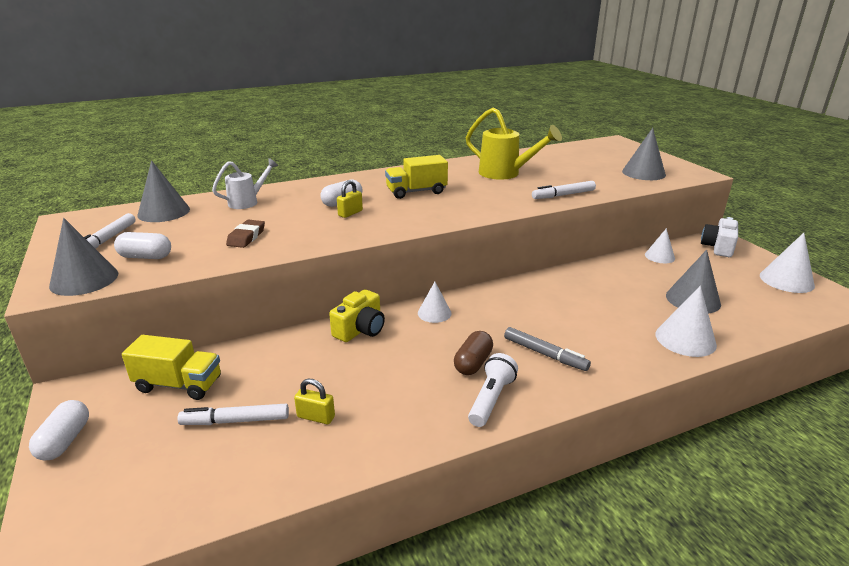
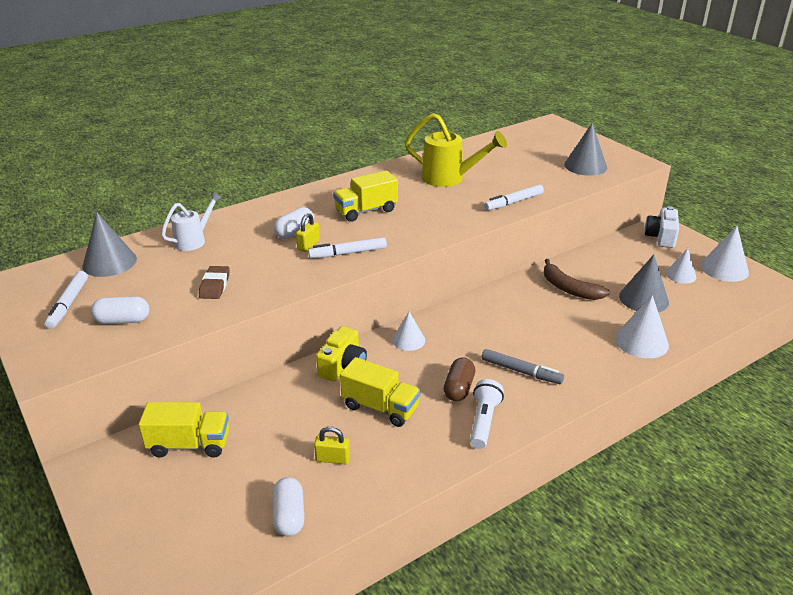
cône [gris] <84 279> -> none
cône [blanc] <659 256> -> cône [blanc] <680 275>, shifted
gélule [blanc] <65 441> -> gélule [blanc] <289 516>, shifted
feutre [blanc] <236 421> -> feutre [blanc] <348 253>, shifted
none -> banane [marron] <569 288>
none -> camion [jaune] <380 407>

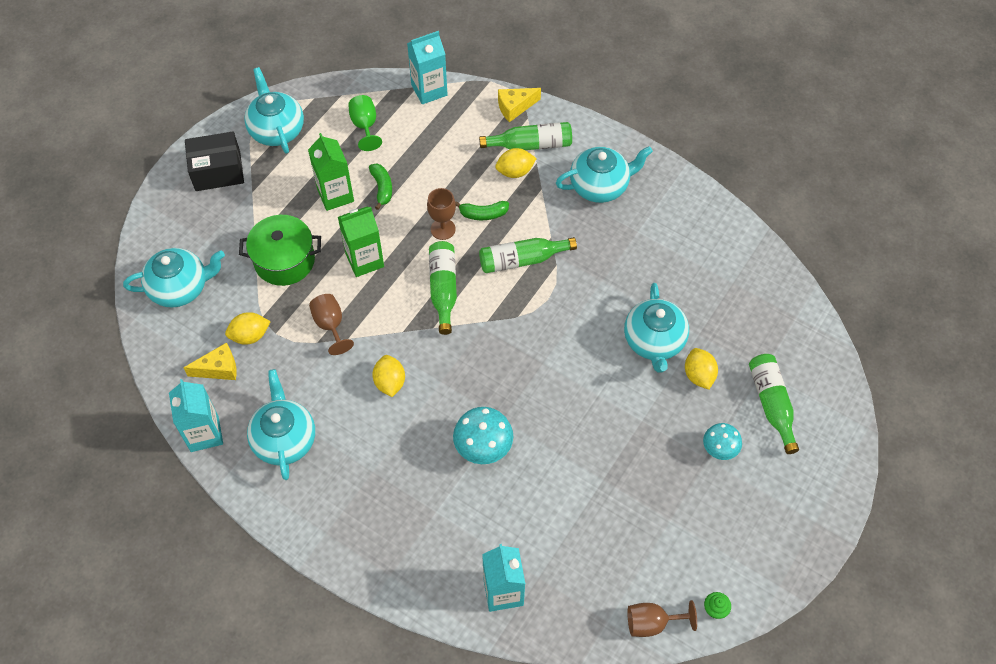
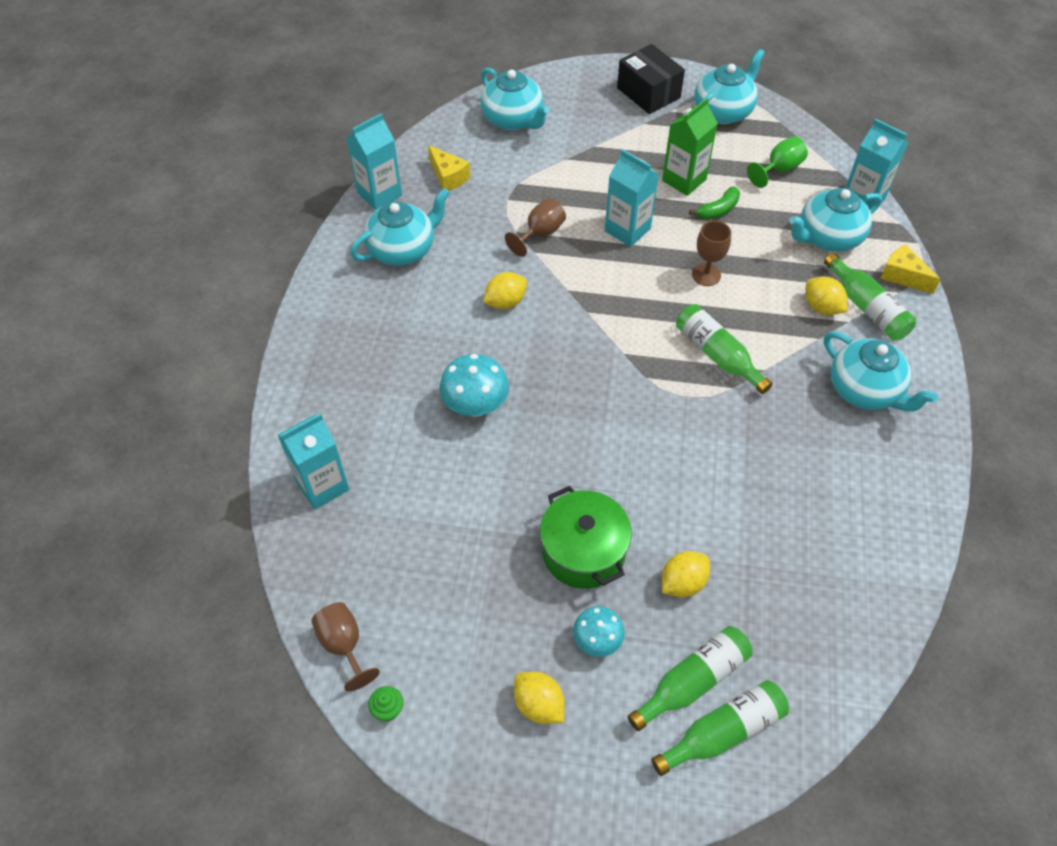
banane [vert] <483 214> -> none
brique de lait [vert] <364 260> -> brique de lait [turquoise] <627 230>
marmite [vert] <284 260> -> marmite [vert] <583 551>, shifted
bouteille [vert] <443 289> -> bouteille [vert] <723 732>, shifted
théière [turquoise] <654 341> -> théière [turquoise] <828 237>, shifted
citron [jaune] <250 335> -> citron [jaune] <538 705>, shifted

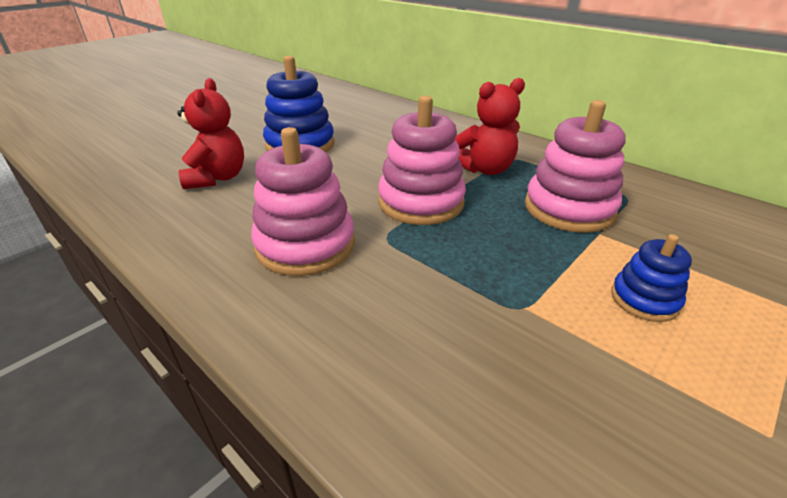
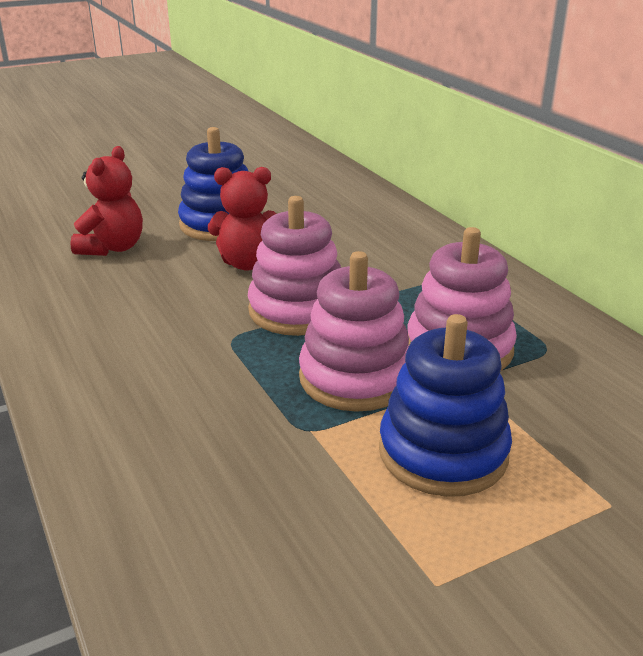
ours en peluche [rouge] <485 169> -> ours en peluche [rouge] <248 263>, shifted
jouet à empiler [rose] <305 245> -> jouet à empiler [rose] <355 378>, shifted
jouet à empiler [bleu] <644 299> -> jouet à empiler [bleu] <443 452>, x1.81

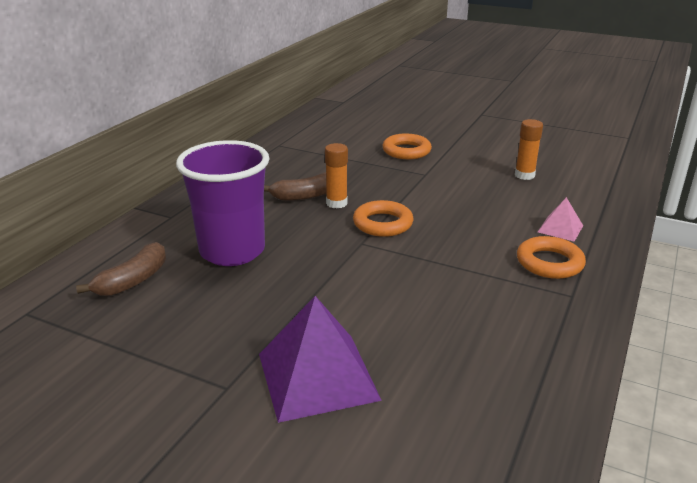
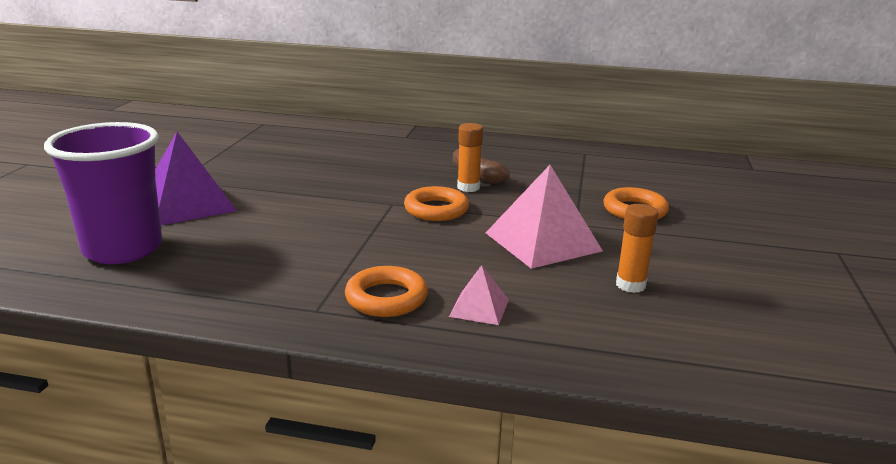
gobelet [violet] <232 251> -> gobelet [violet] <123 249>, shifted
banane [marron] <133 281> -> none
none -> pyramide [rose] <542 242>

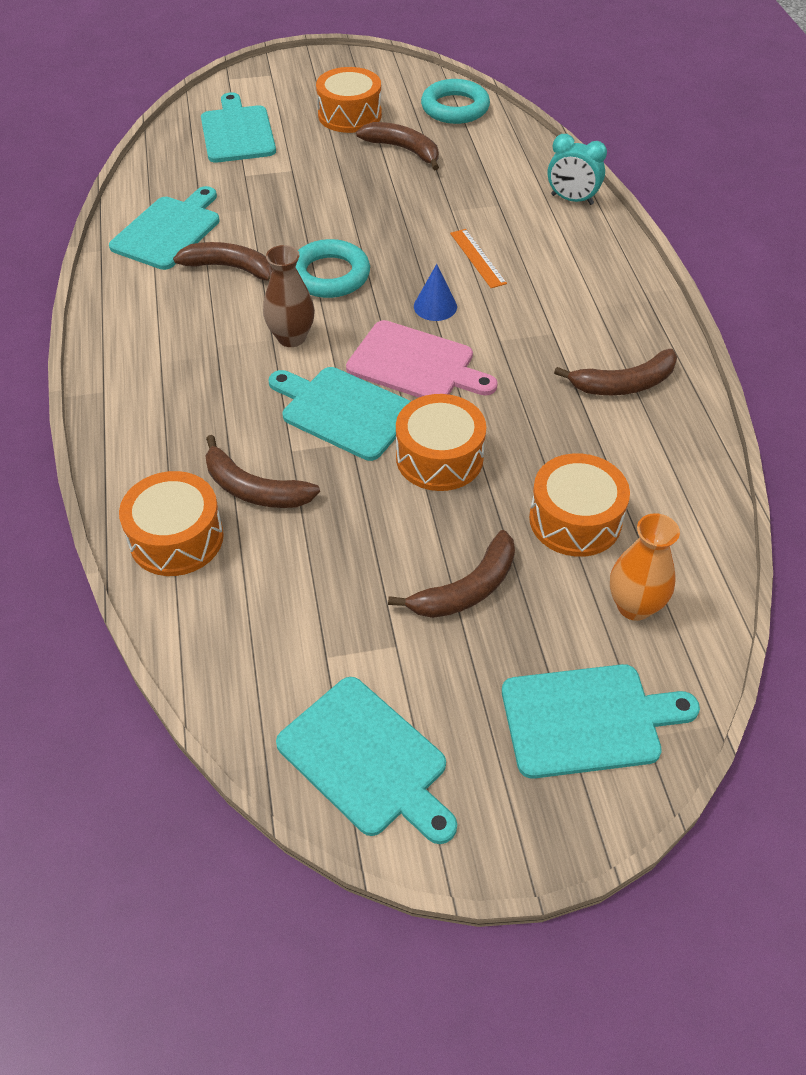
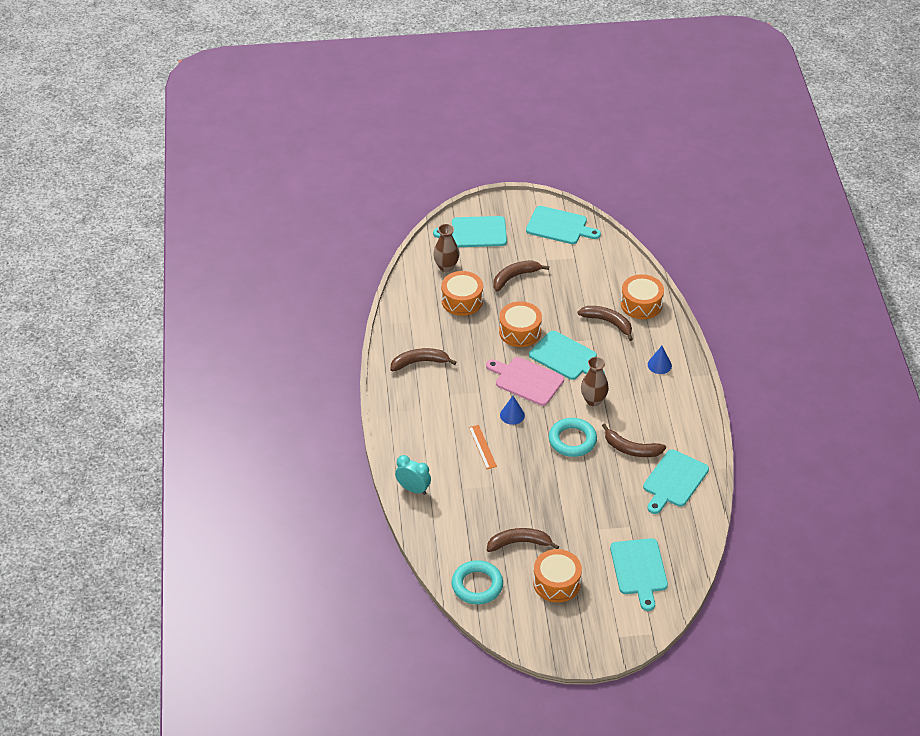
banane [marron] <404 150> -> banane [marron] <519 543>, 135 degrees clockwise
vase [orange] <634 606> -> vase [marron] <446 267>
planche à découper [turquoise] <367 759> -> planche à découper [turquoise] <559 226>, 150 degrees clockwise
none -> cône [bleu] <659 365>

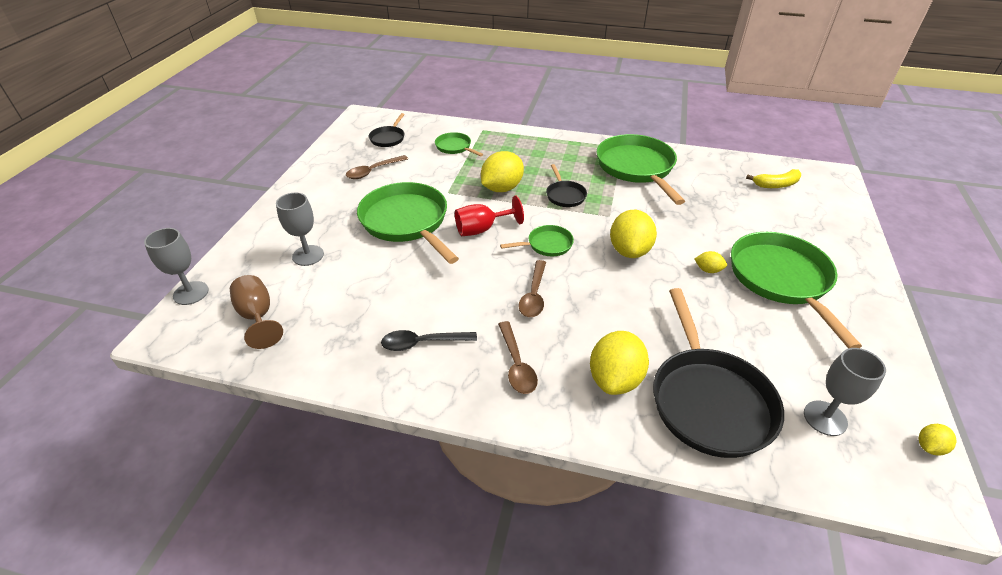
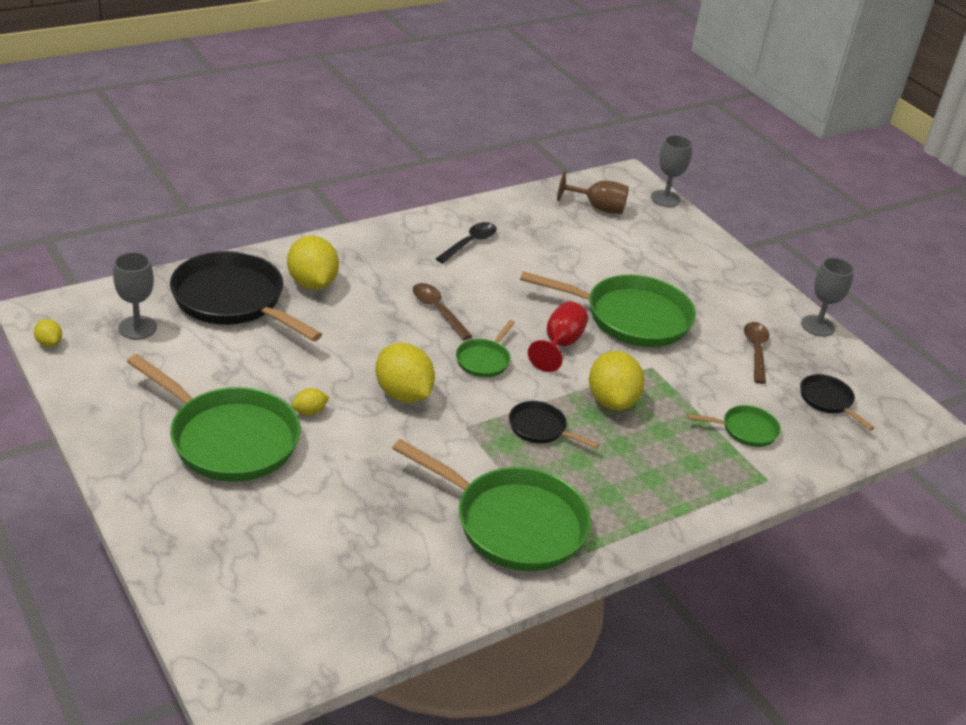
banane [jaune] <776 184> -> none
verre à pied [gris] <308 255> -> verre à pied [gris] <817 326>, shifted
cuillère [marron] <516 364> -> none
citron [jaune] <929 447> -> citron [jaune] <49 343>, 45 degrees counterclockwise

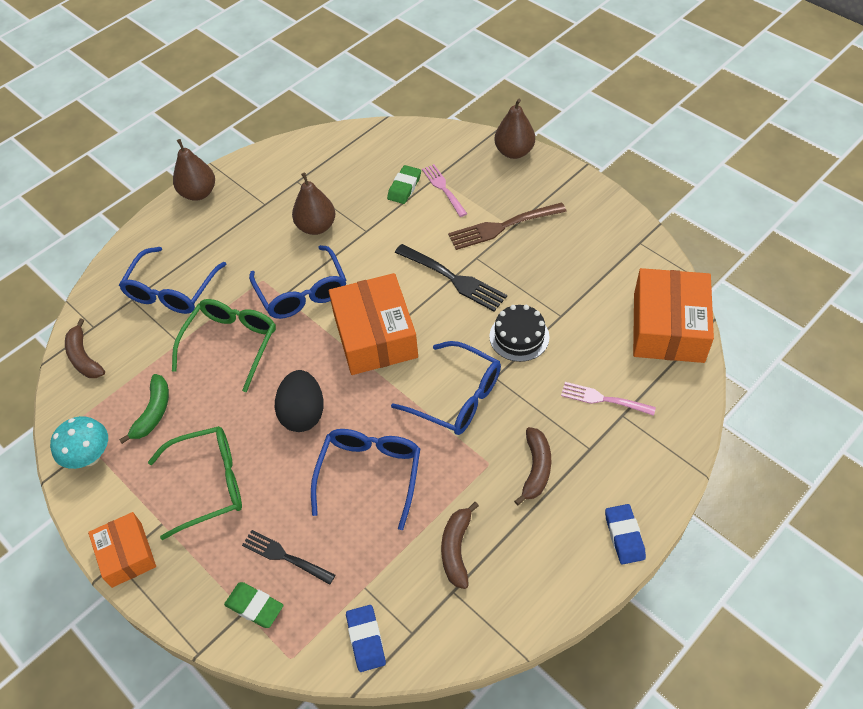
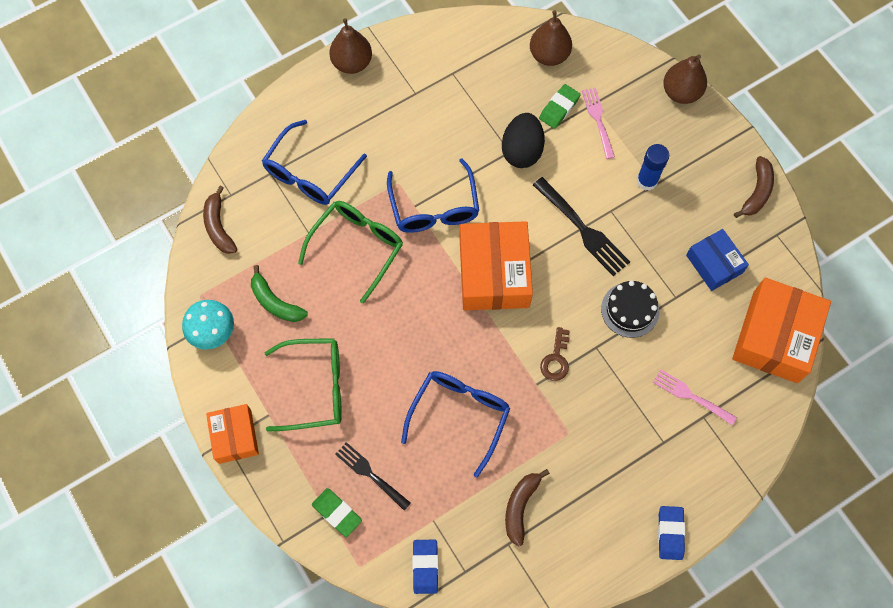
poire [marron] <316 227> -> poire [marron] <549 55>, shifted
fourchette [marron] <503 226> -> bâton de colle [bleu] <647 181>
lunettes [bleu] <457 397> -> clé [marron] <556 359>
œuf [noir] <303 413> -> œuf [noir] <522 151>, shifted
banane [vert] <153 412> -> banane [vert] <275 302>, 105 degrees clockwise
banane [marron] <536 469> -> banane [marron] <756 192>, shifted
none -> boîte [bleu] <714 264>

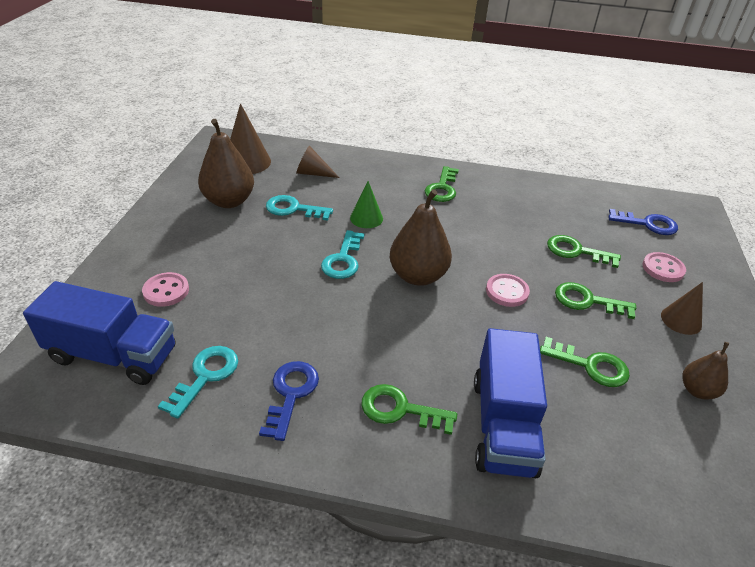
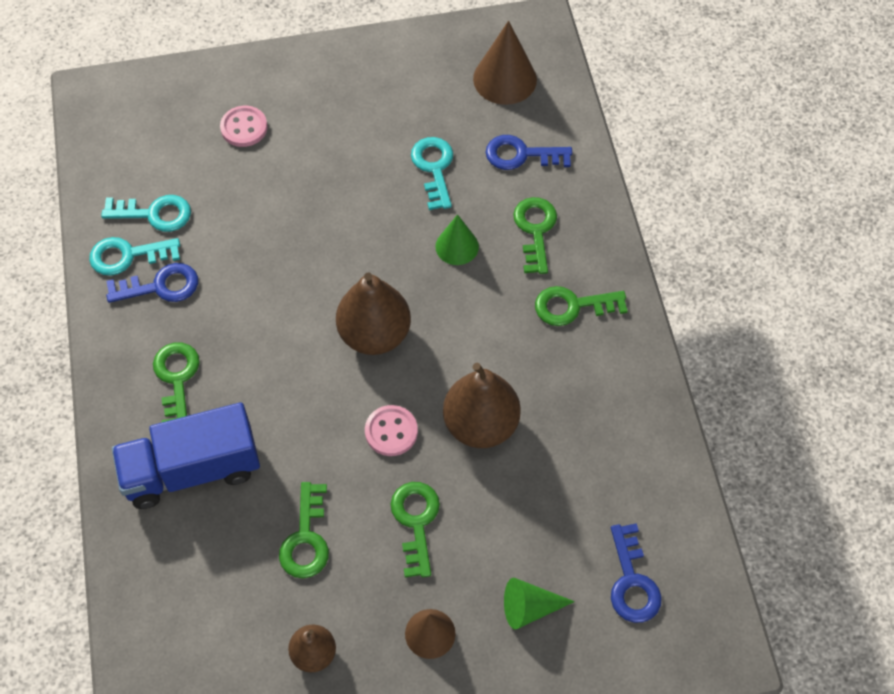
poire [marron] <229 201> -> poire [marron] <480 424>, shifted
cône [marron] <313 173> -> clé [bleu] <521 155>
clé [turquoise] <343 260> -> clé [turquoise] <128 256>, shifted
clé [vert] <576 251> -> clé [vert] <535 230>, shifted
bouton [rose] <663 268> -> cône [vert] <529 607>
camion [bleu] <113 355> -> none

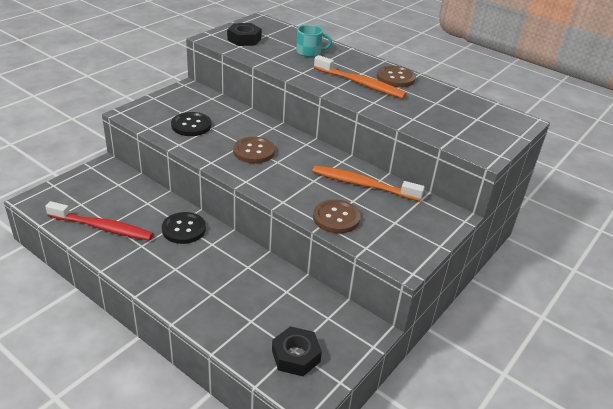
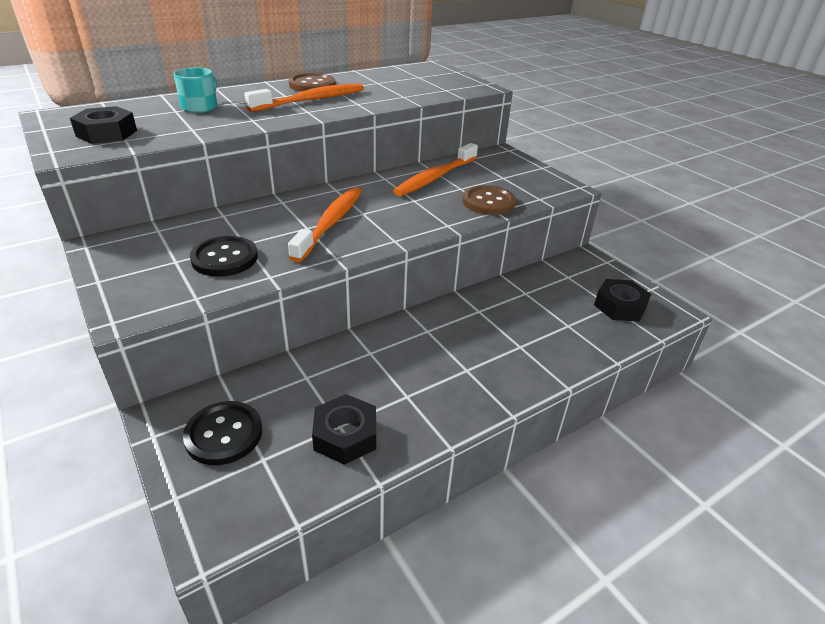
bouton [marron] <254 151> -> brosse à dents [orange] <330 223>
brosse à dents [rouge] <102 227> -> écrou [noir] <345 435>
bouton [noir] <184 229> -> bouton [noir] <224 434>, shifted

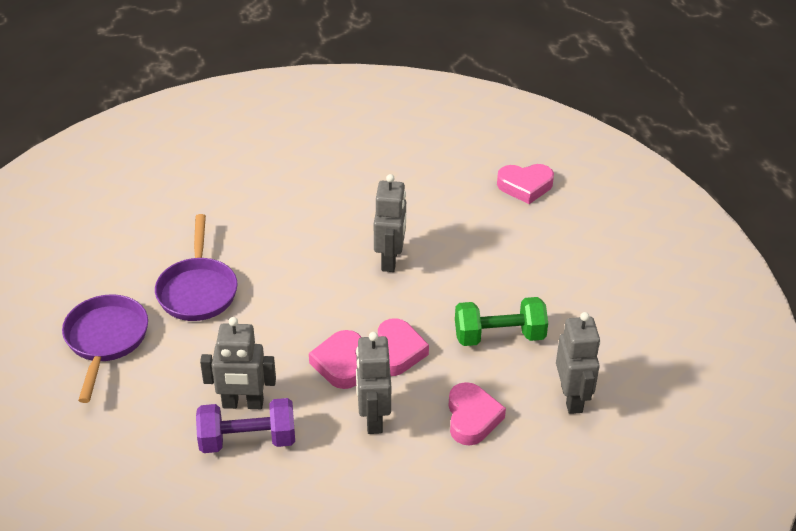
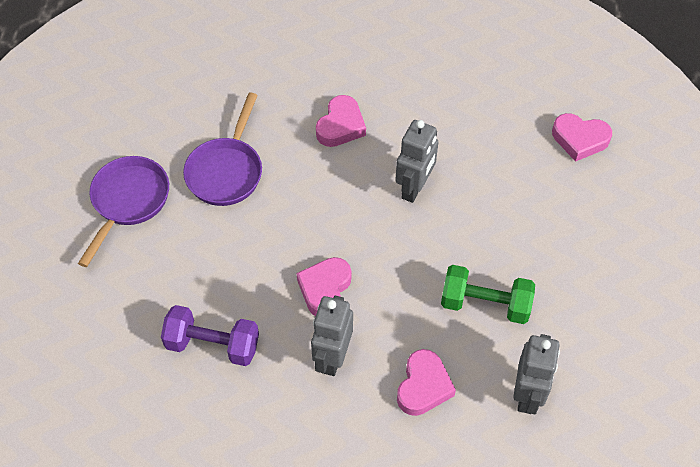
robot [gris] <243 404> -> none
cœur [rose] <397 352> -> cœur [rose] <341 126>, shifted

